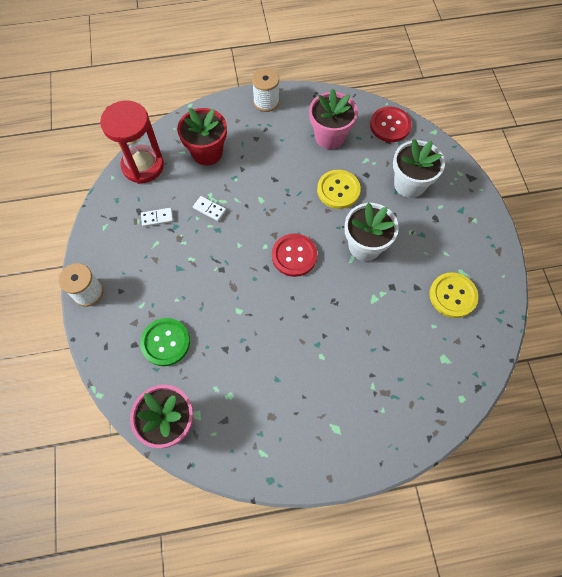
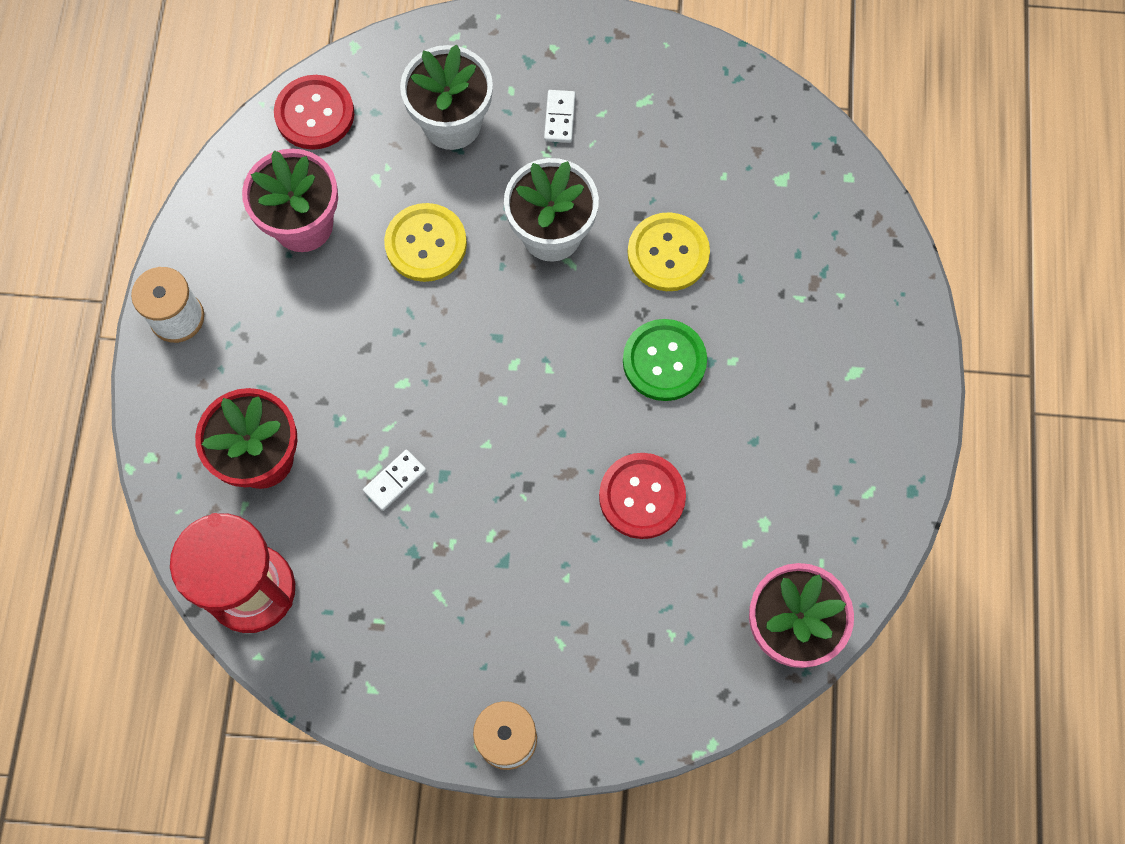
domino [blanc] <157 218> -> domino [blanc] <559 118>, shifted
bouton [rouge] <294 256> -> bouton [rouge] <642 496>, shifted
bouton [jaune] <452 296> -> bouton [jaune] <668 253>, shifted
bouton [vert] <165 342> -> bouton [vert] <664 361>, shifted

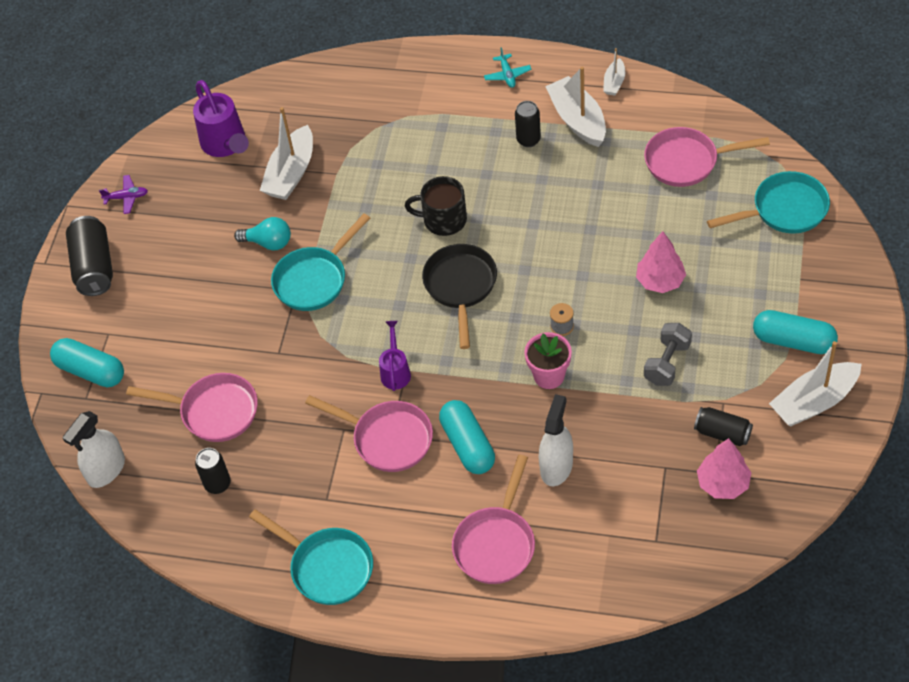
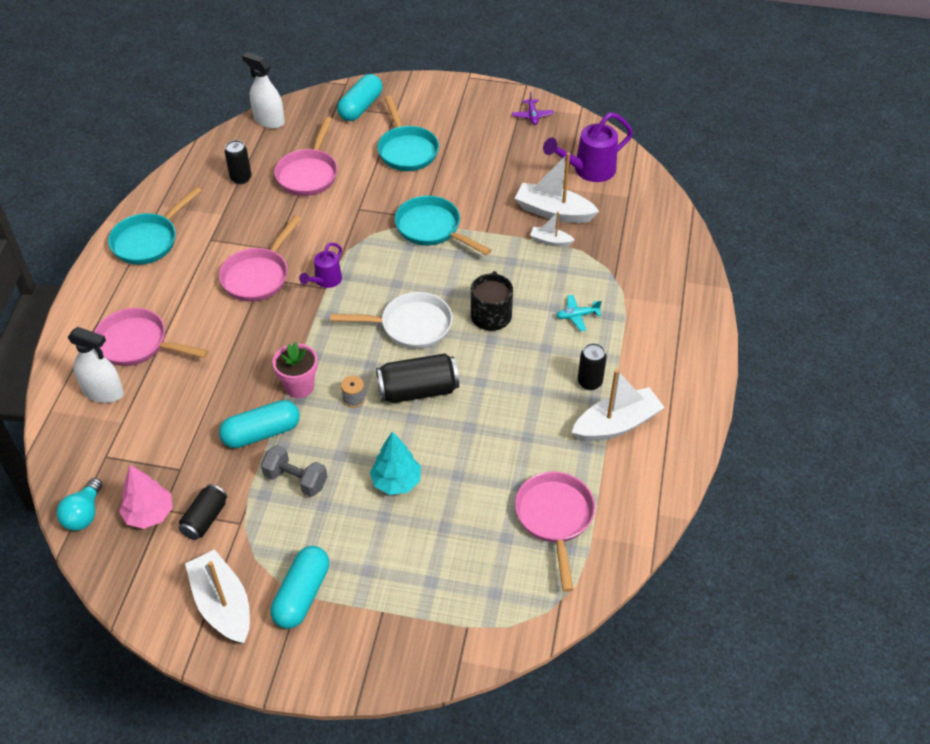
avion [turquoise] <507 75> -> avion [turquoise] <577 316>, shifted
bateau [blanc] <614 82> -> bateau [blanc] <550 241>, shifted
poêle [turquoise] <784 210> -> poêle [turquoise] <407 150>, shifted
canette [noir] <94 267> -> canette [noir] <418 390>, shifted
ampoule [turquoise] <268 242> -> ampoule [turquoise] <84 514>, shifted
arbre [rose] <660 281> -> arbre [turquoise] <396 481>
poêle [noir] <460 287> -> poêle [blanc] <410 326>
arrosoir [violet] <395 371> -> arrosoir [violet] <325 281>, 120 degrees clockwise
vaporisateur [blanc] <556 466> -> vaporisateur [blanc] <103 392>, shifted
gélule [turquoise] <468 445> -> gélule [turquoise] <261 433>, shifted

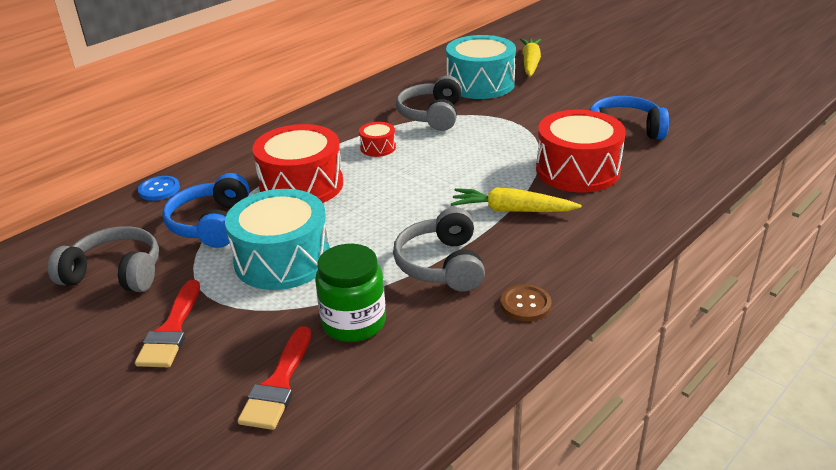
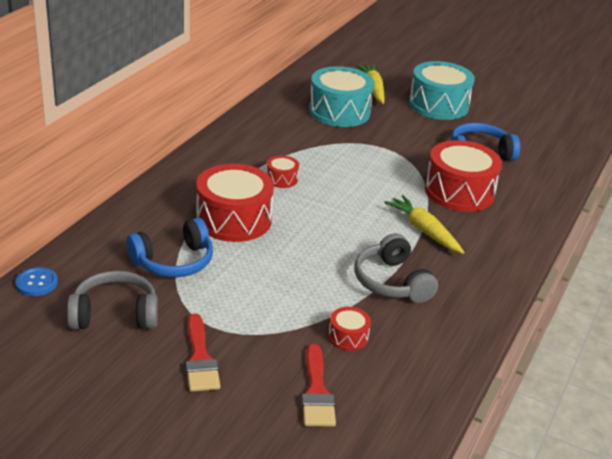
casque audio [gris] <432 115> -> none
casque audio [bleu] <211 224> -> casque audio [bleu] <174 262>, 105 degrees counterclockwise
bouton [bleu] <159 189> -> bouton [bleu] <36 283>, shifted
carotte [jaune] <512 210> -> carotte [jaune] <424 231>, 60 degrees clockwise
tambour [turquoise] <282 259> -> tambour [turquoise] <438 105>, shifted
bocal [vert] <354 323> -> tambour [rouge] <348 337>
bouton [marron] <525 304> -> none

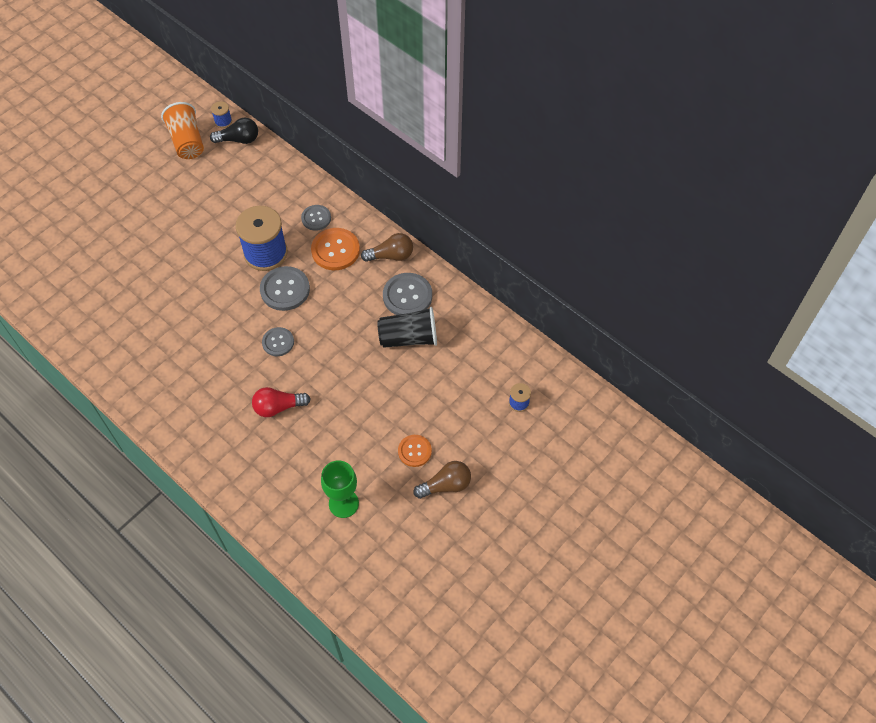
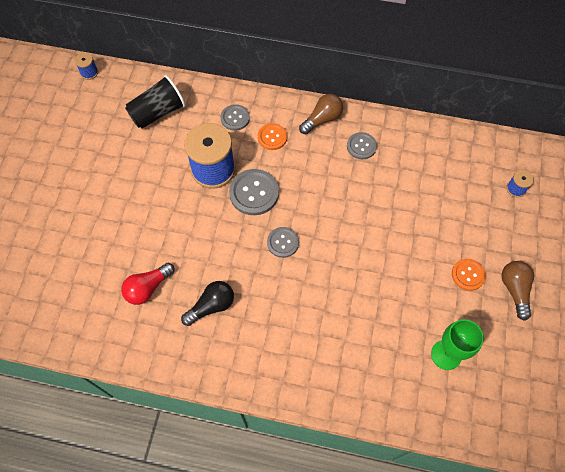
gobelet [orange] <187 141> -> none
ampoule [noir] <239 139> -> ampoule [noir] <211 306>, shifted
bouton [orange] <335 250> -> bouton [orange] <272 137>, x0.62
bouton [gris] <407 296> -> bouton [gris] <361 146>, x0.62
gobelet [noir] <409 338> -> gobelet [noir] <158 112>, shifted
ampoule [rouge] <278 407> -> ampoule [rouge] <148 288>, shifted
ampoule [marron] <446 485> -> ampoule [marron] <514 290>, 45 degrees counterclockwise

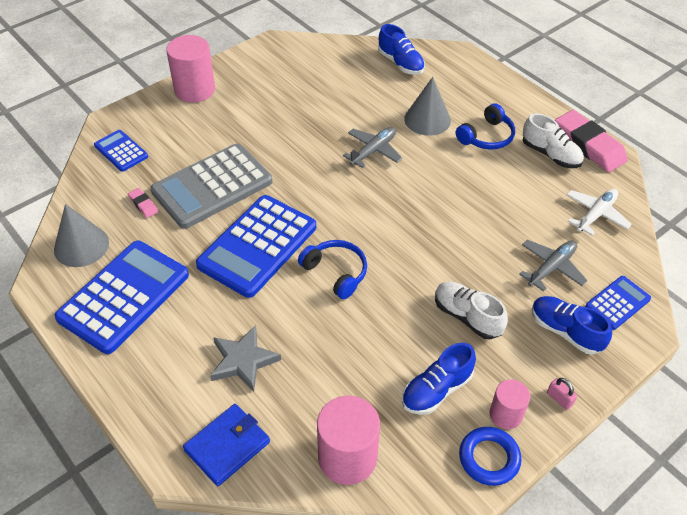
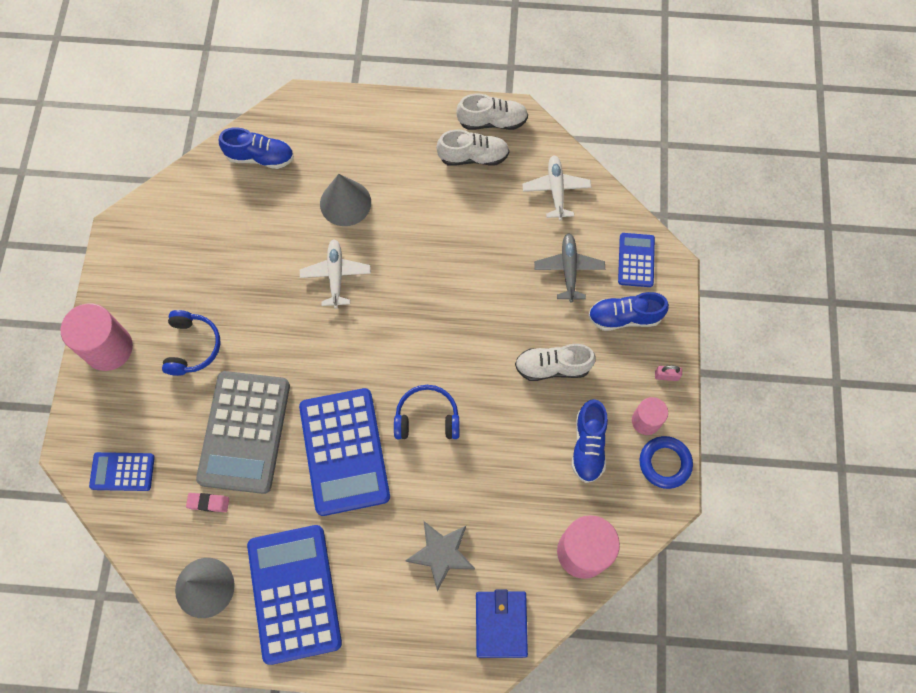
casque audio [bleu] <487 137> -> casque audio [bleu] <192 346>, shifted
gomme [rose] <588 145> -> chaussure [blanc] <492 121>
avion [gris] <373 151> -> avion [blanc] <336 275>

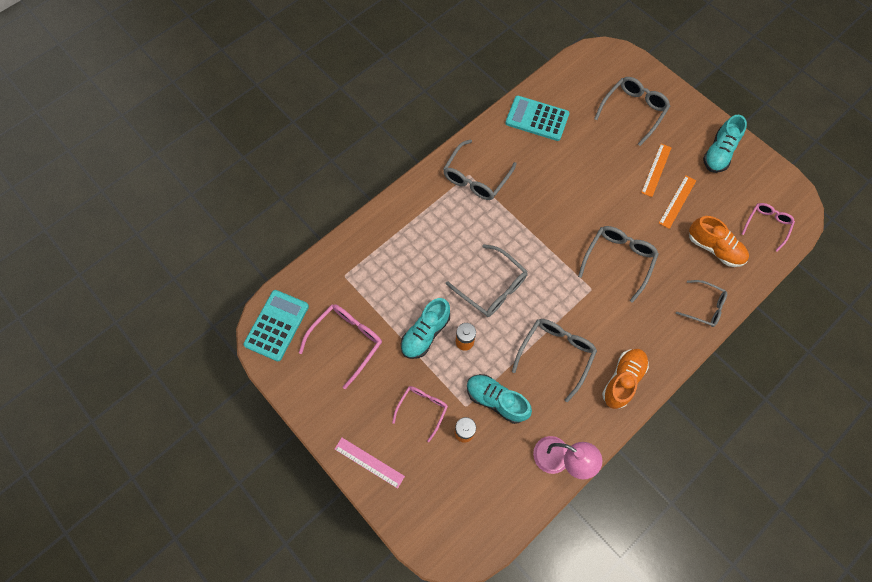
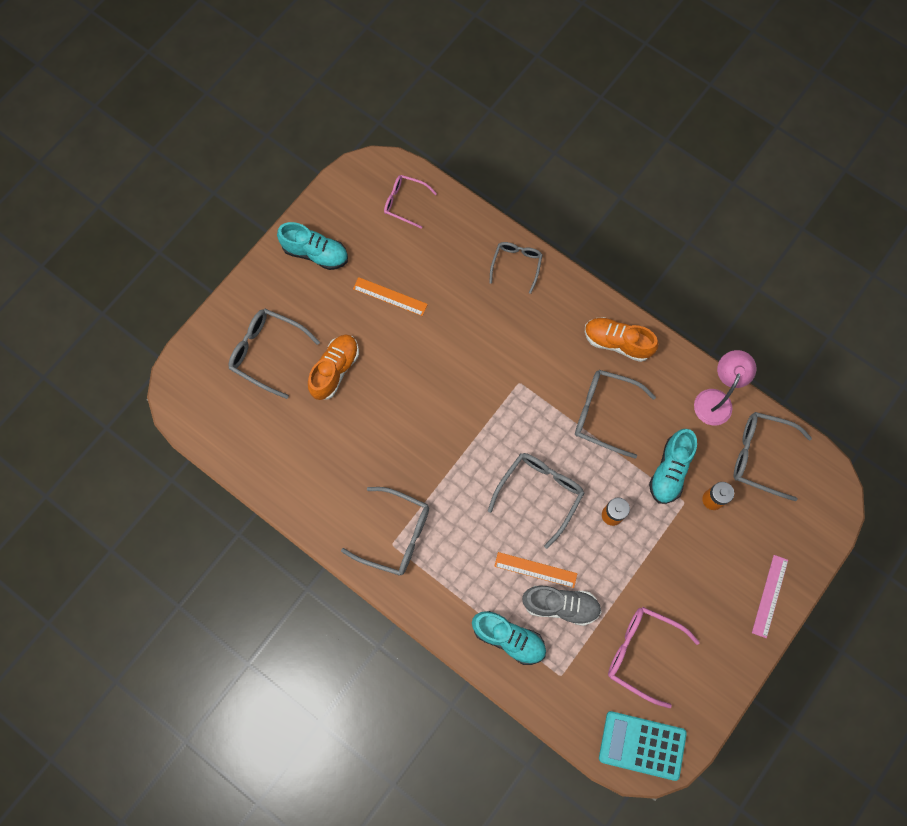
calculatrice [turquoise] <537 118> -> none
règle [orange] <656 170> -> règle [orange] <535 570>, shifted
chaussure [orange] <714 248> -> chaussure [orange] <335 370>, shifted
lunettes [gris] <618 260> -> lunettes [gris] <760 456>, shifted
chaussure [turquoise] <425 333> -> chaussure [turquoise] <508 638>, shifted
lunettes [rose] <422 409> -> none
none -> chaussure [gris] <560 605>

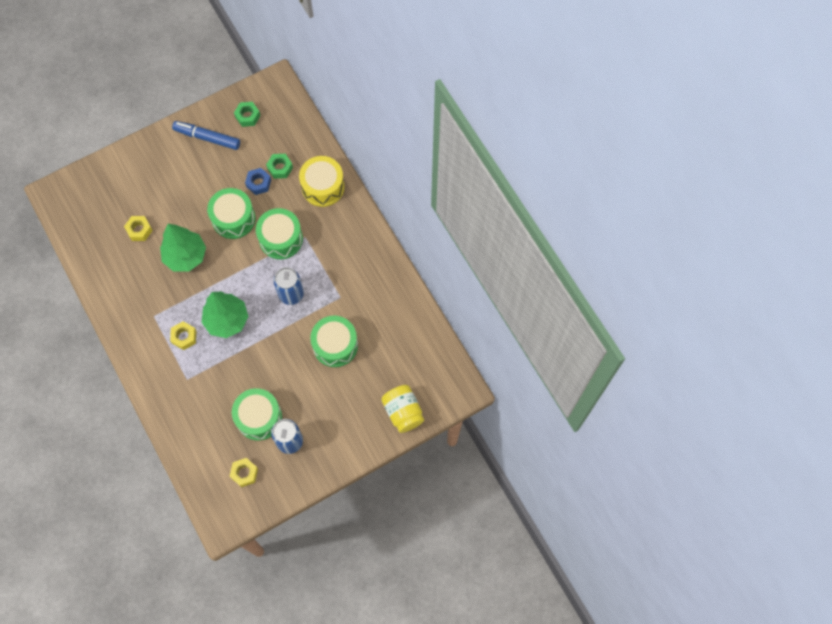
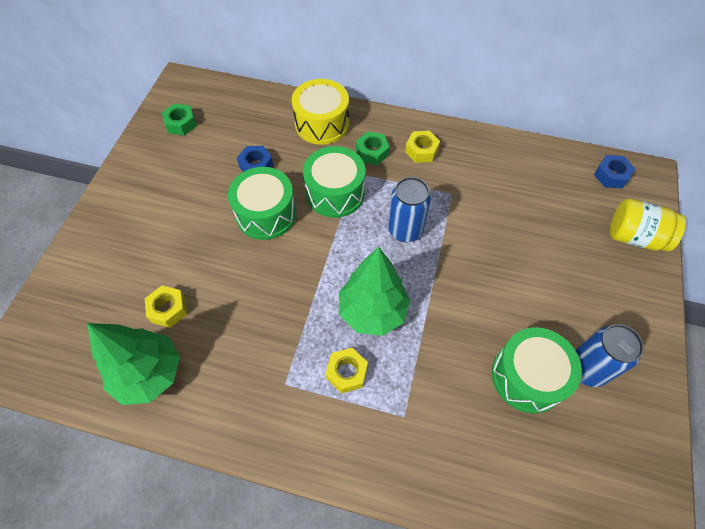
feutre [bleu] <207 138> -> none
écrou [vert] <280 168> -> écrou [vert] <372 152>, shifted
arbre [vert] <185 256> -> arbre [vert] <149 374>, shifted
tambour [vert] <335 345> -> none
écrou [jaune] <244 473> -> écrou [jaune] <421 151>, shifted
none -> écrou [bleu] <611 175>

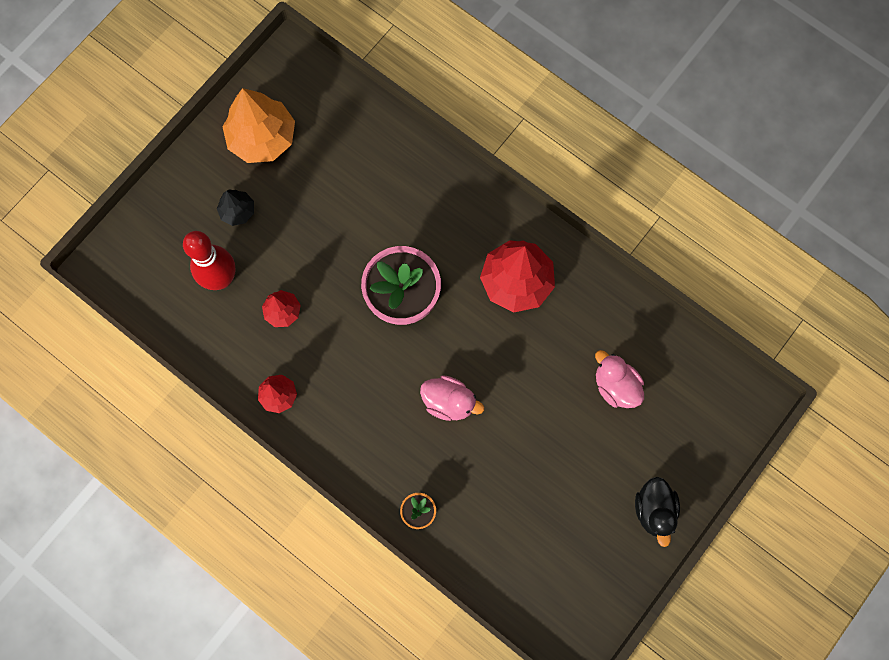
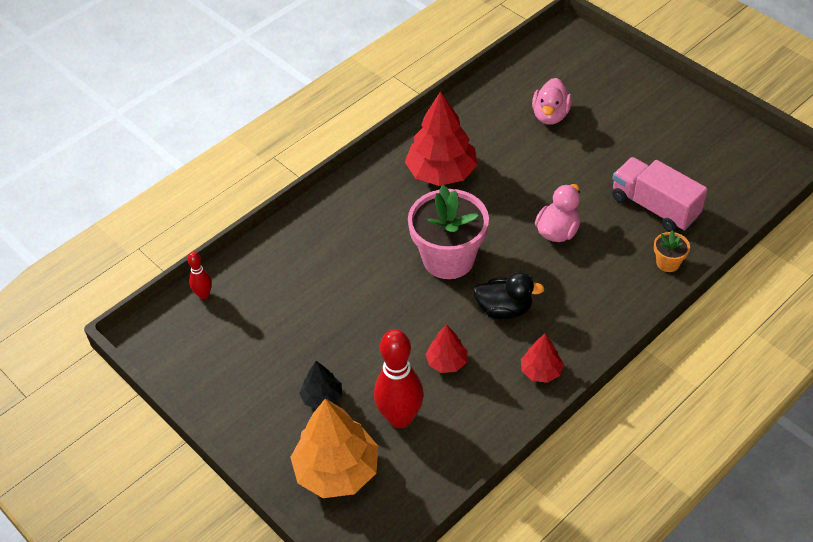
arbre [orange] <262 138> -> arbre [orange] <337 470>, shifted
canard [rose] <615 386> -> canard [rose] <550 115>, 45 degrees counterclockwise
canard [noir] <654 510> -> canard [noir] <504 309>, shifted
none -> camion [rose] <654 207>
none -> quille [rouge] <204 294>

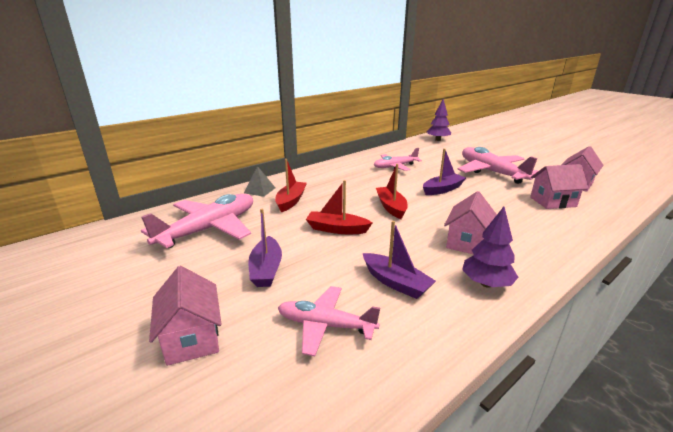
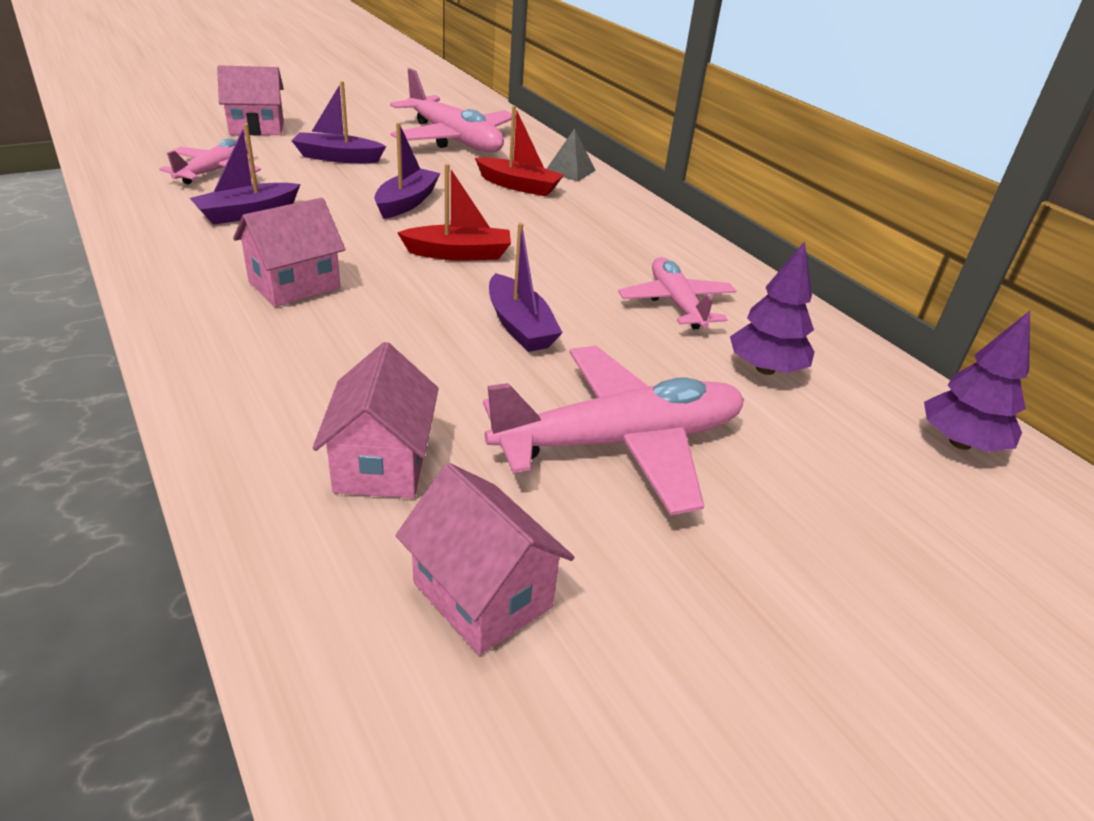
bateau [rouge] <337 229> -> bateau [violet] <406 202>
maison [rose] <467 242> -> maison [rose] <294 285>, 75 degrees counterclockwise
arbre [violet] <486 284> -> arbre [violet] <765 369>, shifted

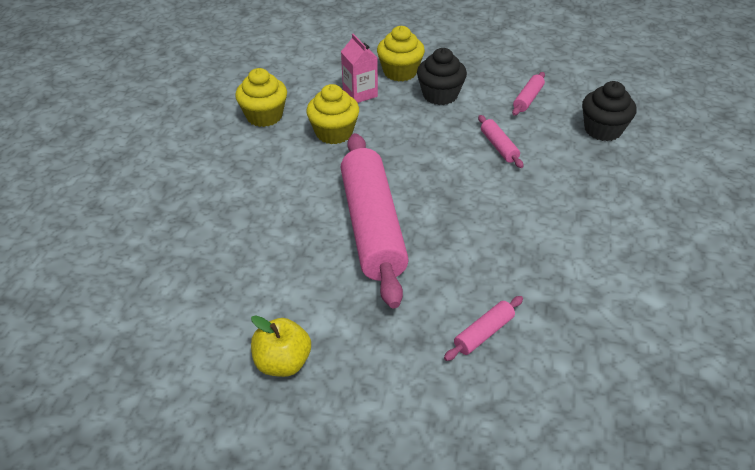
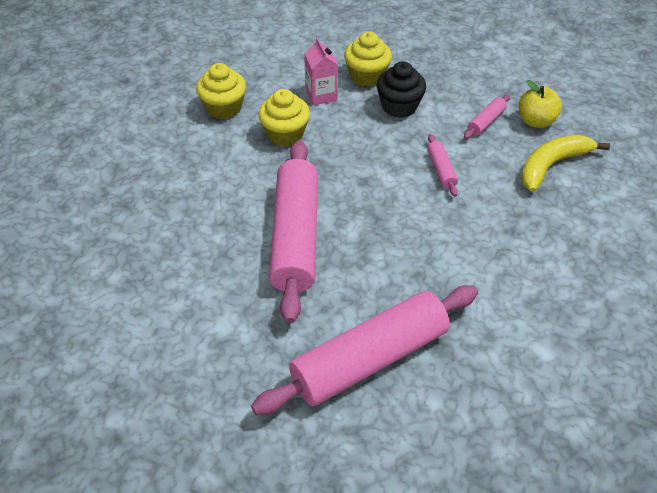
muffin [noir] <602 130> -> banane [jaune] <552 165>
rouleau à pâtisserie [rose] <484 333> -> rouleau à pâtisserie [rose] <370 359>, x2.45
pomme [jaune] <283 362> -> pomme [jaune] <535 121>, shifted

